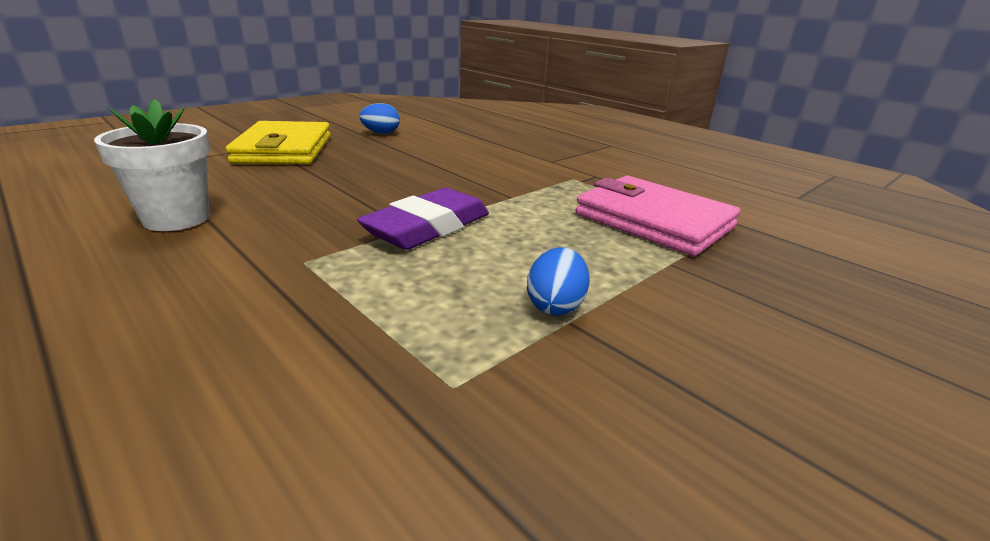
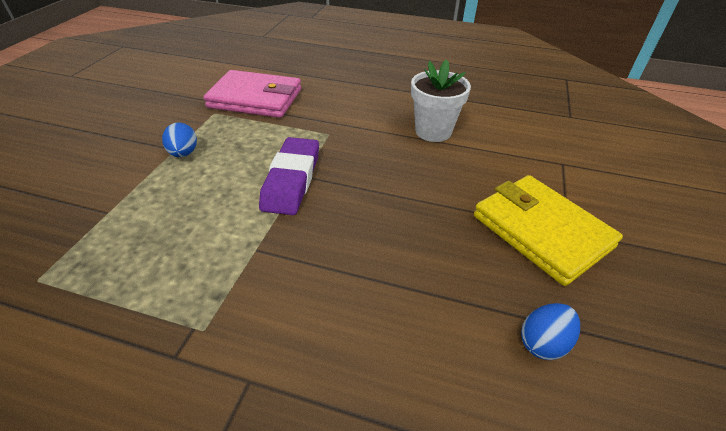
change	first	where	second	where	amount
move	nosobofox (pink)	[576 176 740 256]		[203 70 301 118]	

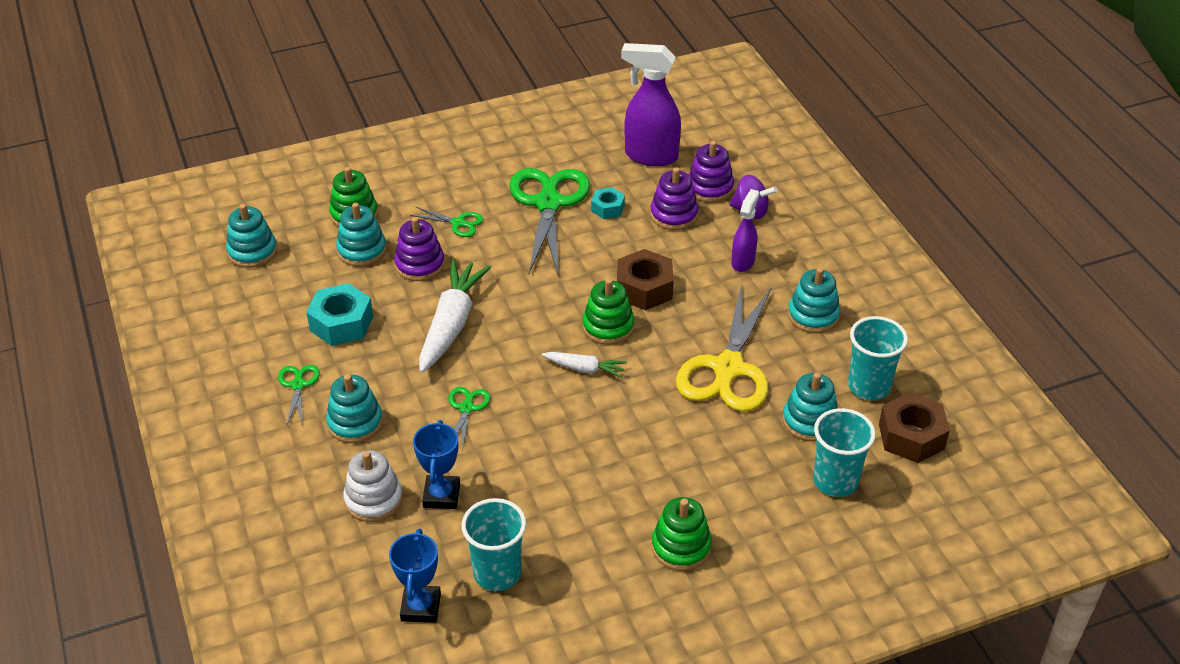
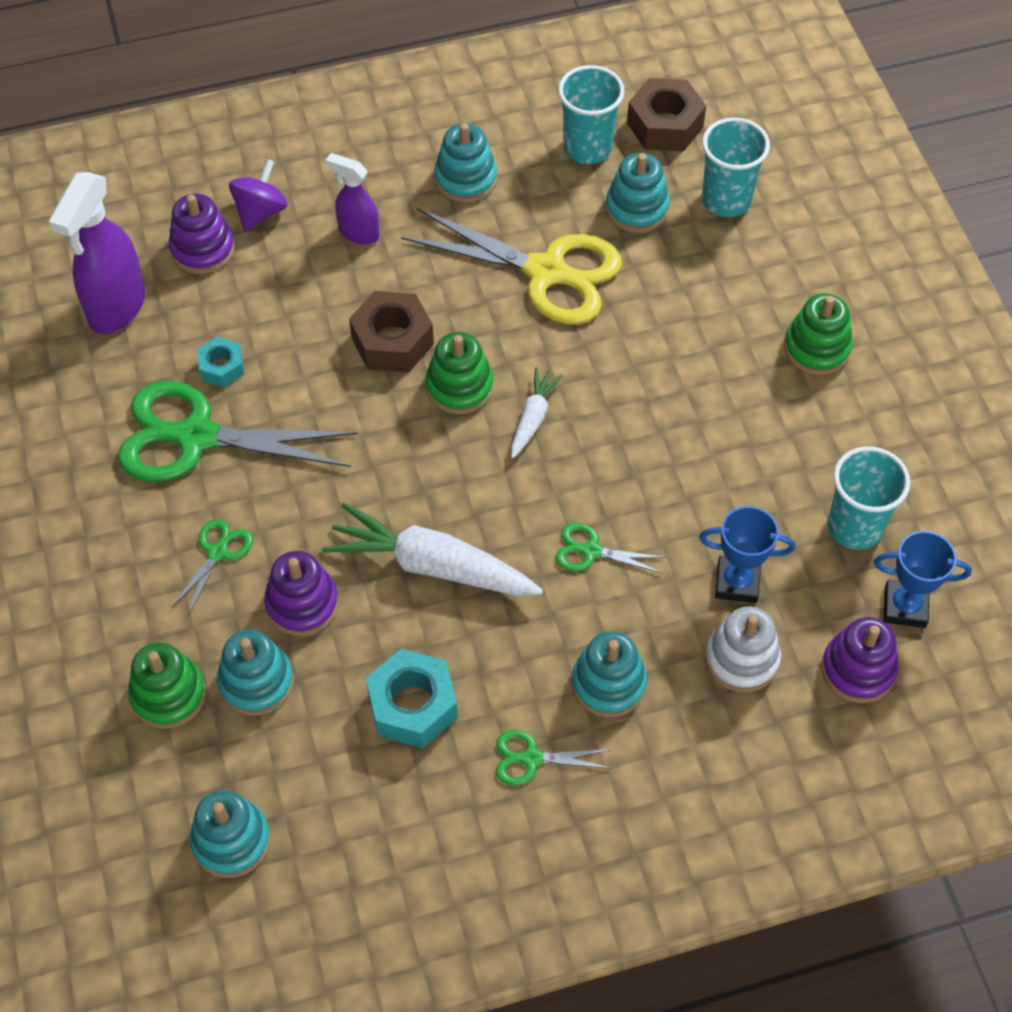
change	first	where	second	where	amount
move	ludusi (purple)	[650 167 698 230]		[821 617 899 703]	

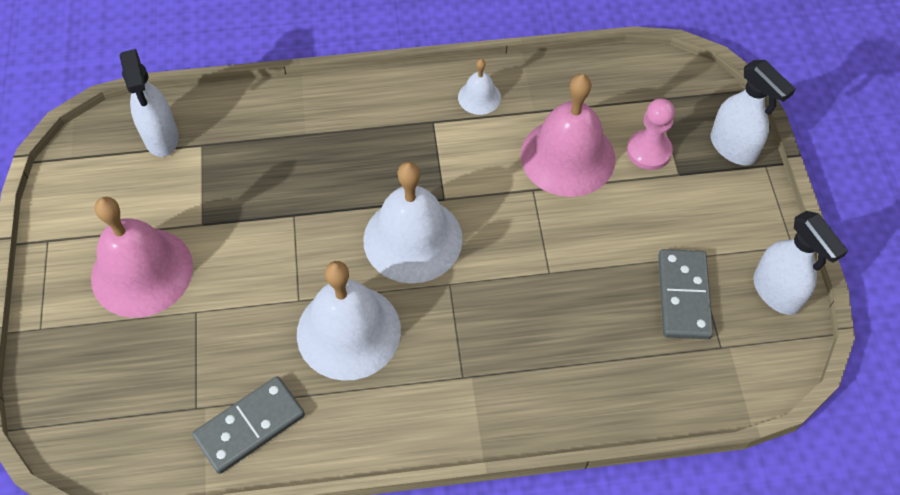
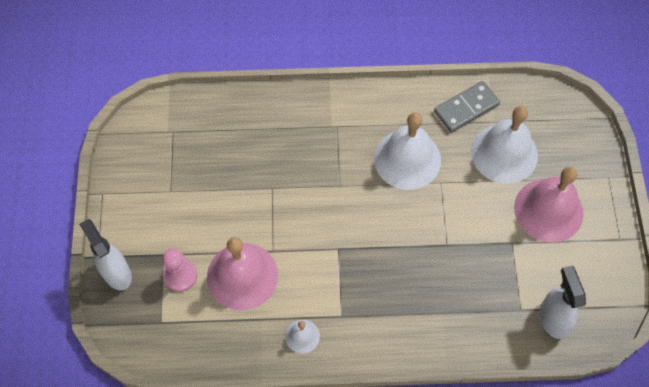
change	first	where	second	where	amount
delete	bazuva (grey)	[658 249 713 339]			
delete	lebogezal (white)	[753 211 848 315]			
move	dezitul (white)	[363 162 463 283]		[471 106 538 184]	

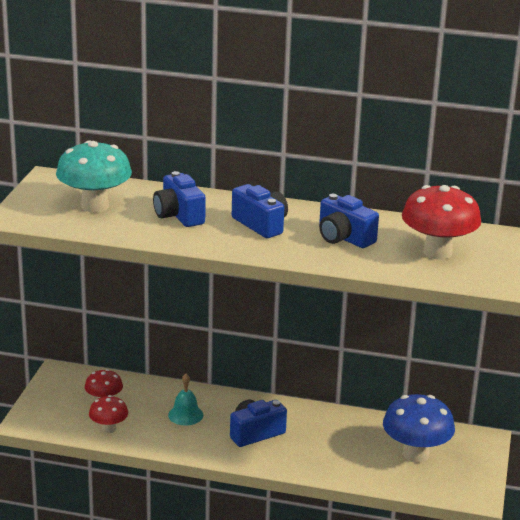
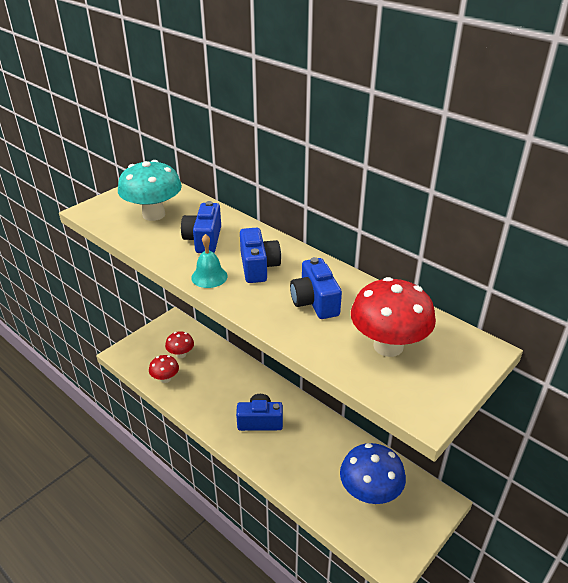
change	first	where	second	where	amount
move	dezitul (turquoise)	[168 374 203 426]		[191 234 228 288]	

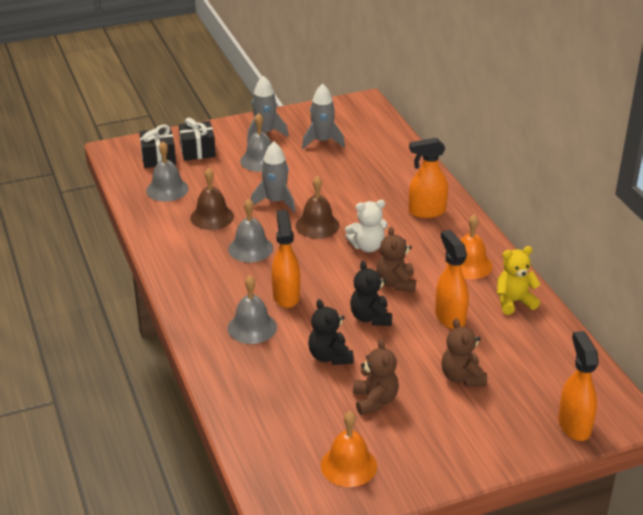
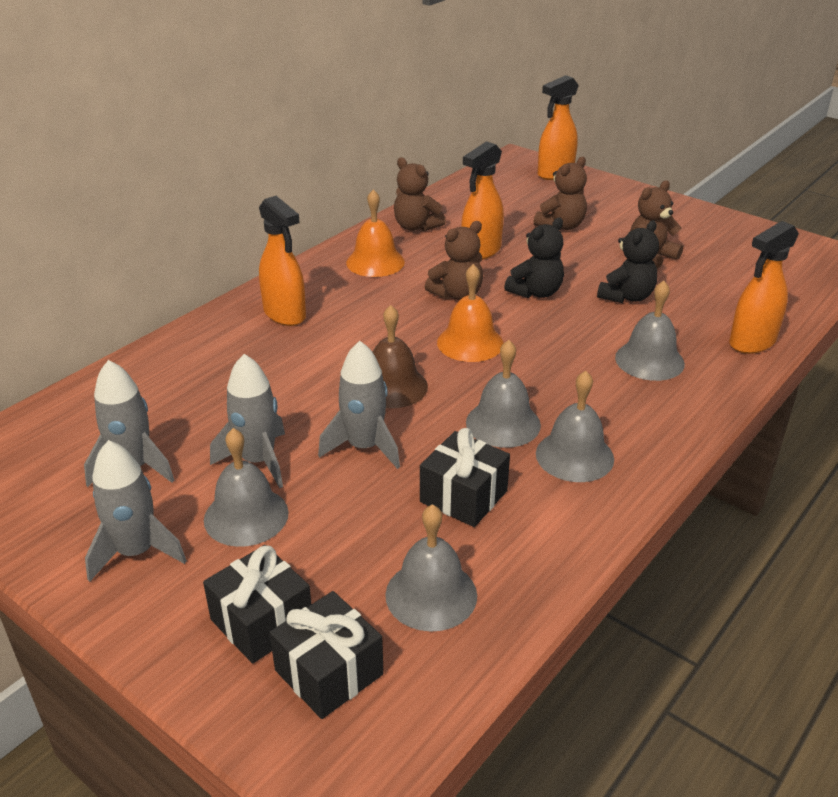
change	first	where	second	where	amount
delete	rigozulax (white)	[345 200 388 252]			
insert			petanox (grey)	[210 354 285 488]	
insert			dezitul (grey)	[536 371 614 482]	
move	lebogezal (orange)	[272 210 300 308]		[729 221 799 354]	
move	dezitul (orange)	[321 411 377 487]		[437 264 503 362]	
replace	dezitul (brown)	[190 168 234 230]	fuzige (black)	[420 428 510 527]	
recolor	rigozulax (yellow)	[497 246 541 315]	rigozulax (brown)	[394 157 446 231]	

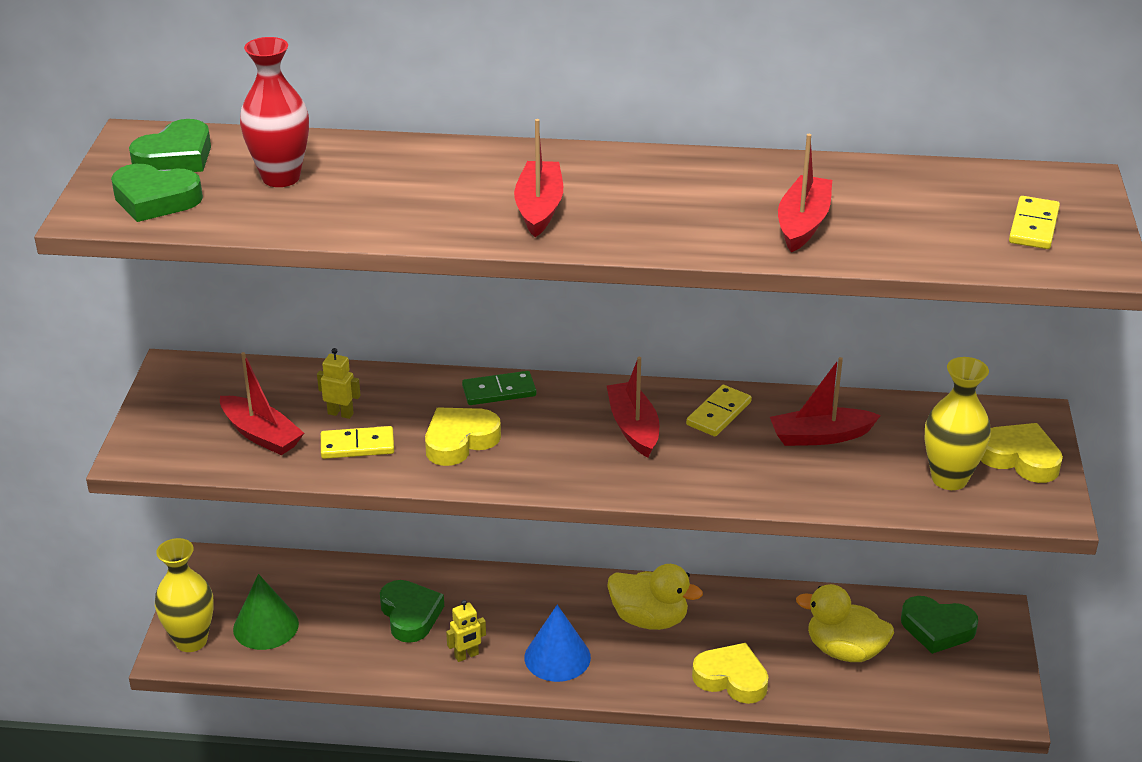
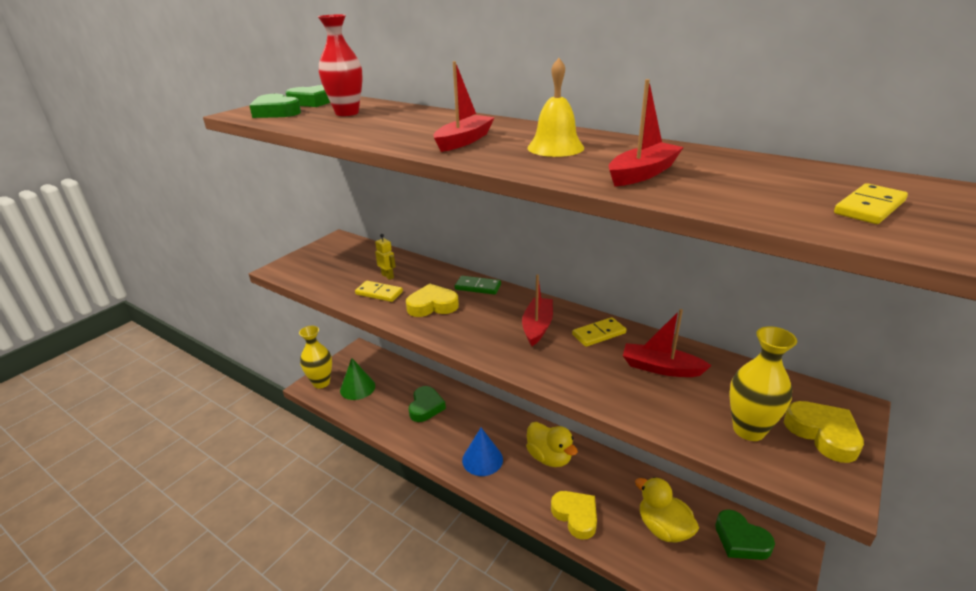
change	first	where	second	where	amount
delete	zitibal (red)	[220 352 304 455]			
delete	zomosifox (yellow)	[446 600 486 662]			
insert			dezitul (yellow)	[527 58 584 157]	

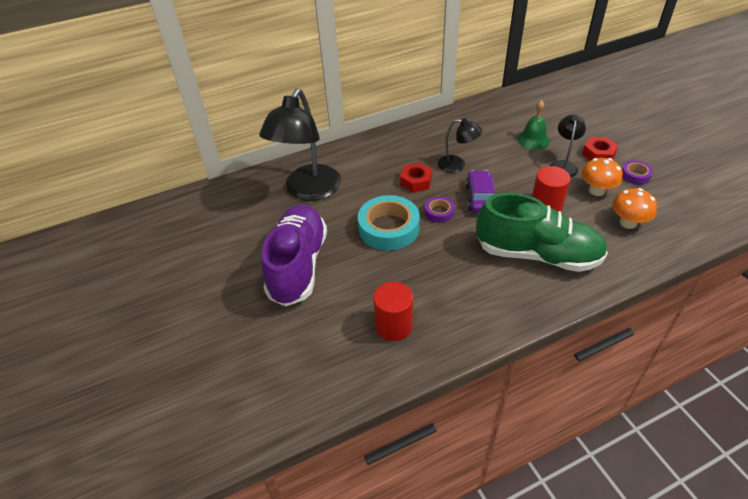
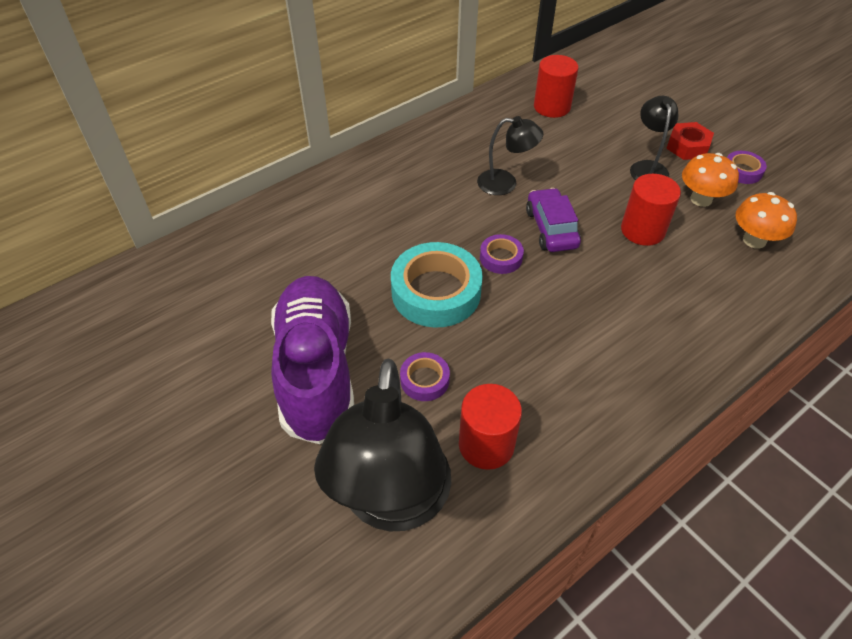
change	first	where	second	where	amount
delete	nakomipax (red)	[400 163 432 193]			
delete	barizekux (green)	[477 193 608 272]			
delete	dezitul (green)	[517 100 550 150]			
insert			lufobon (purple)	[400 352 450 401]	
insert			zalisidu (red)	[534 55 578 118]	
move	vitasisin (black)	[259 89 341 201]		[314 358 451 531]	

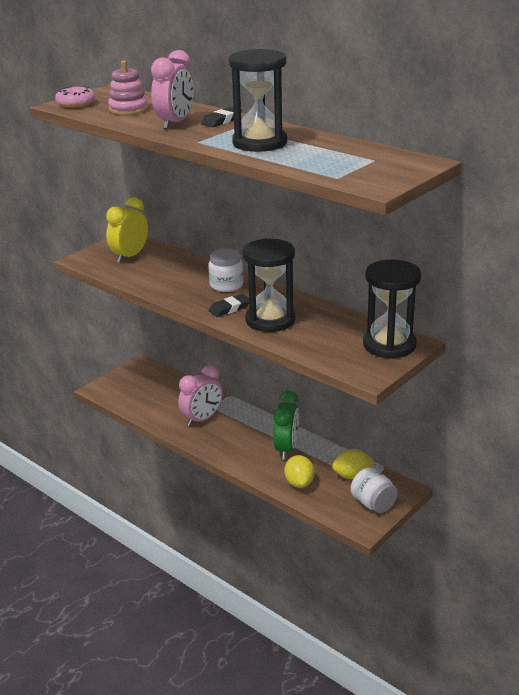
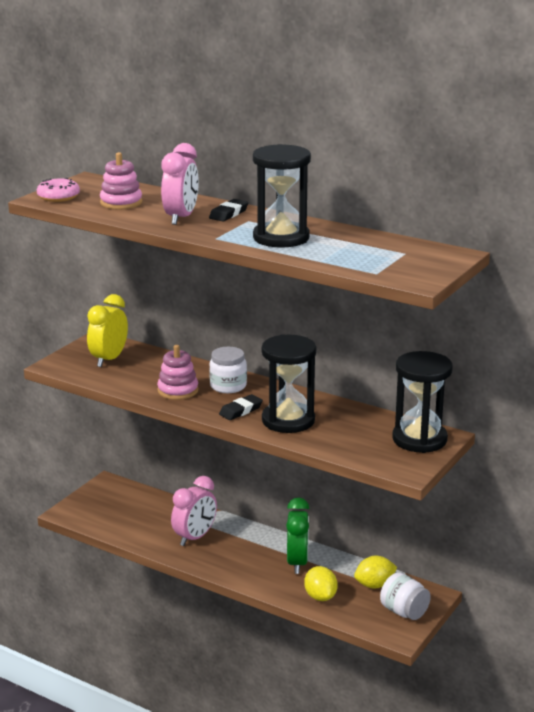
change	first	where	second	where	amount
insert			ludusi (pink)	[157 345 199 400]	

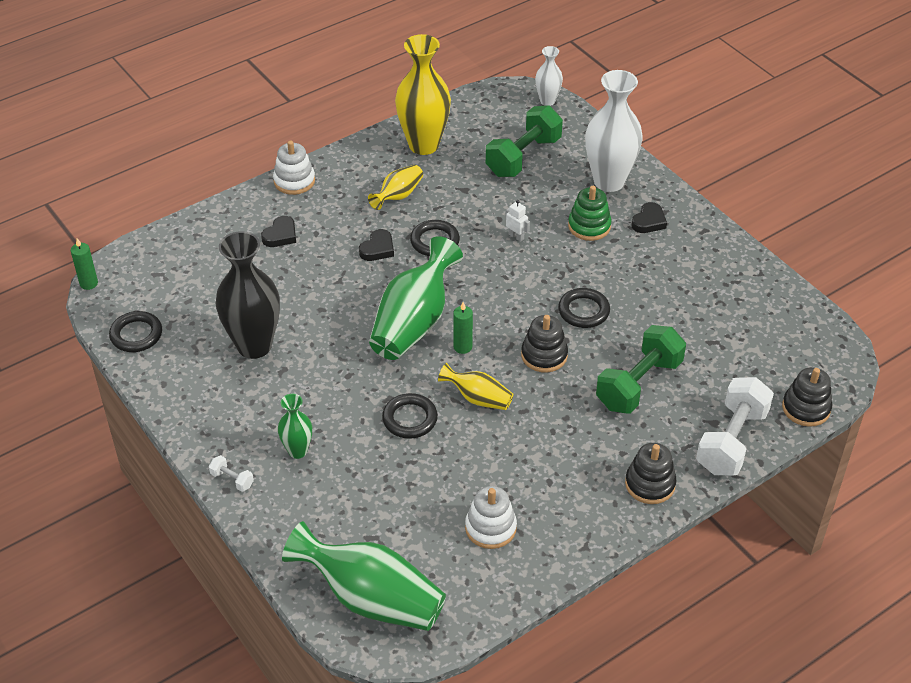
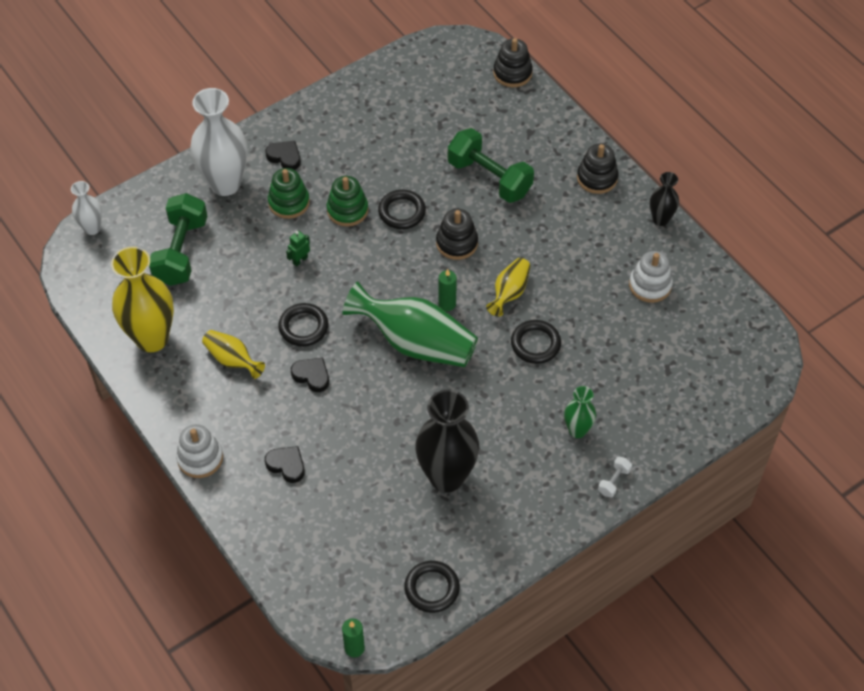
change	first	where	second	where	amount
delete	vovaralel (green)	[282 521 446 631]			
delete	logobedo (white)	[696 377 774 476]			
insert			ludusi (green)	[327 176 368 227]	
insert			vovaralel (black)	[650 172 679 226]	
recolor	zomosifox (white)	[506 200 530 242]	zomosifox (green)	[286 231 310 266]	
rotate	logobedo (green)	[486 105 563 177]		[149 193 207 286]	60 degrees clockwise

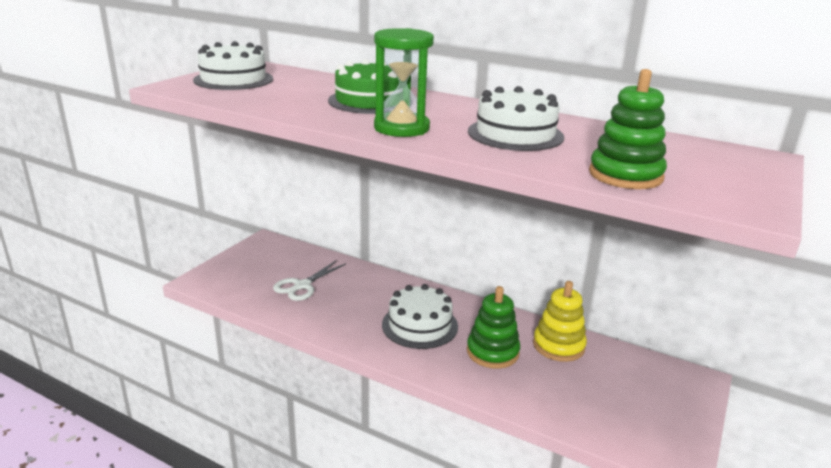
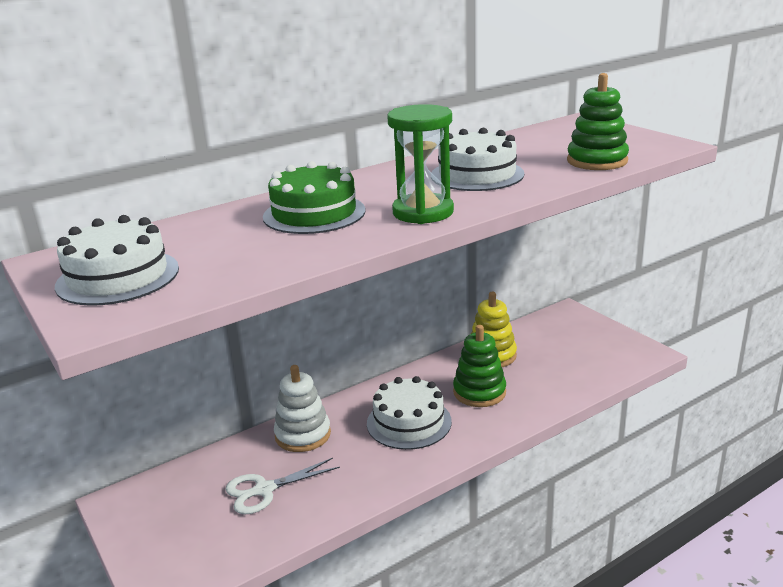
change	first	where	second	where	amount
insert			ludusi (white)	[274 365 331 452]	
rotate	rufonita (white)	[273 260 346 301]		[225 458 340 514]	90 degrees clockwise

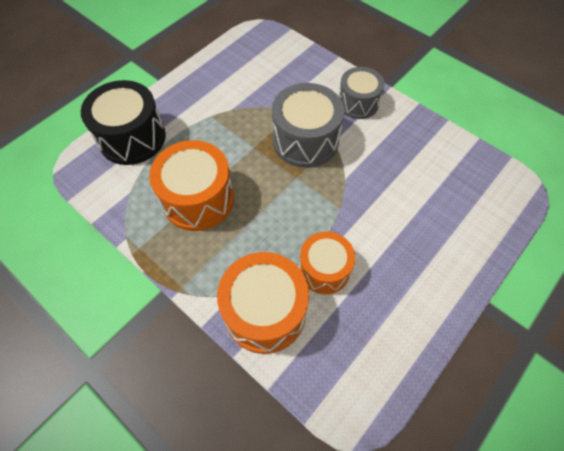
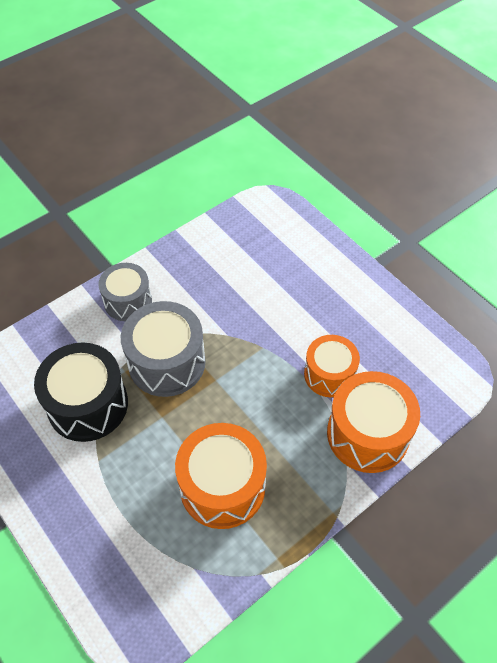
change	first	where	second	where	amount
move	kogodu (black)	[81 80 166 165]		[34 343 128 442]	

